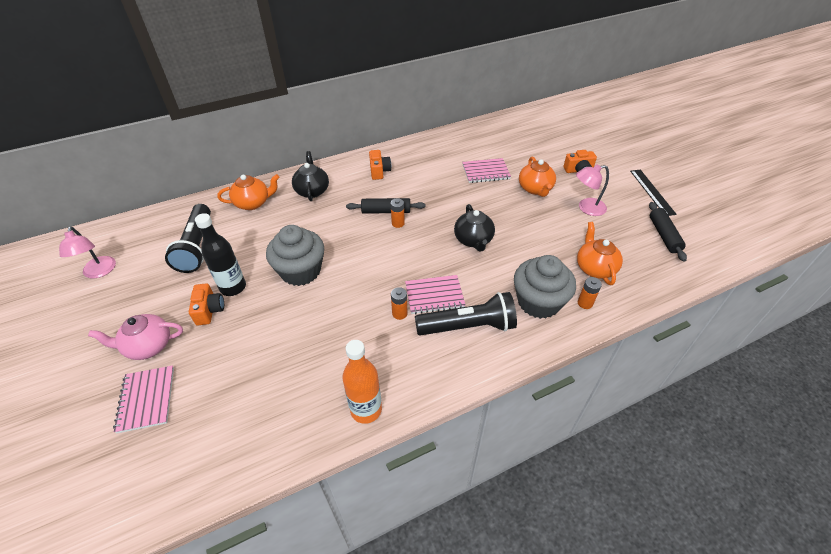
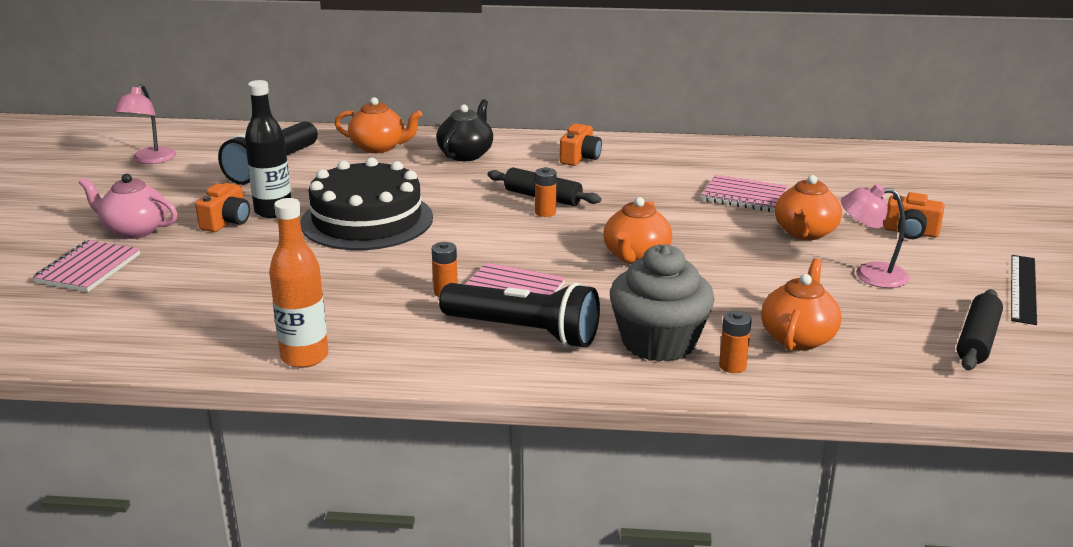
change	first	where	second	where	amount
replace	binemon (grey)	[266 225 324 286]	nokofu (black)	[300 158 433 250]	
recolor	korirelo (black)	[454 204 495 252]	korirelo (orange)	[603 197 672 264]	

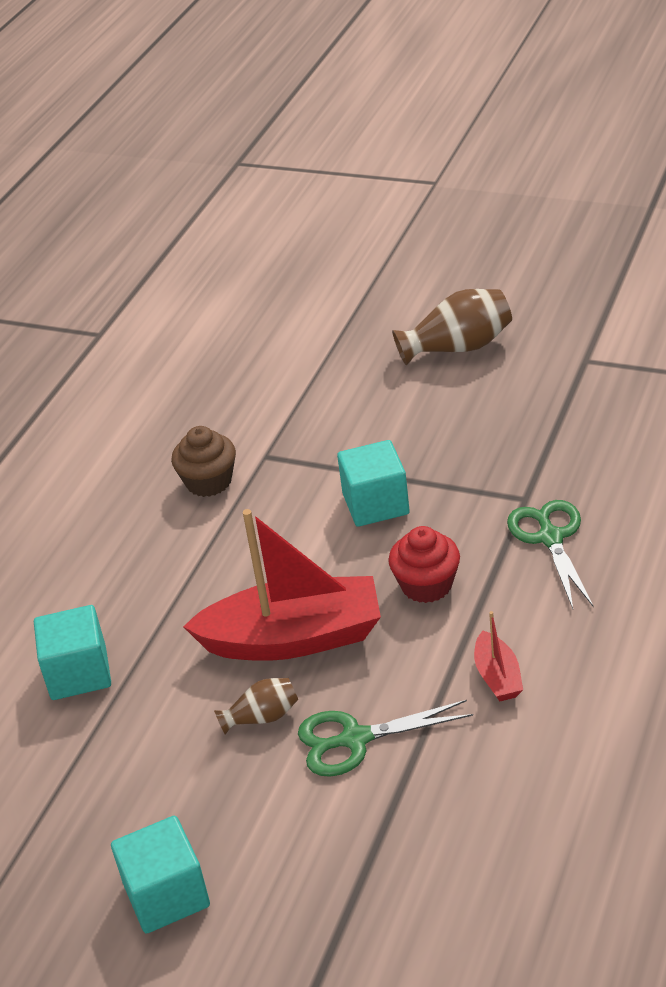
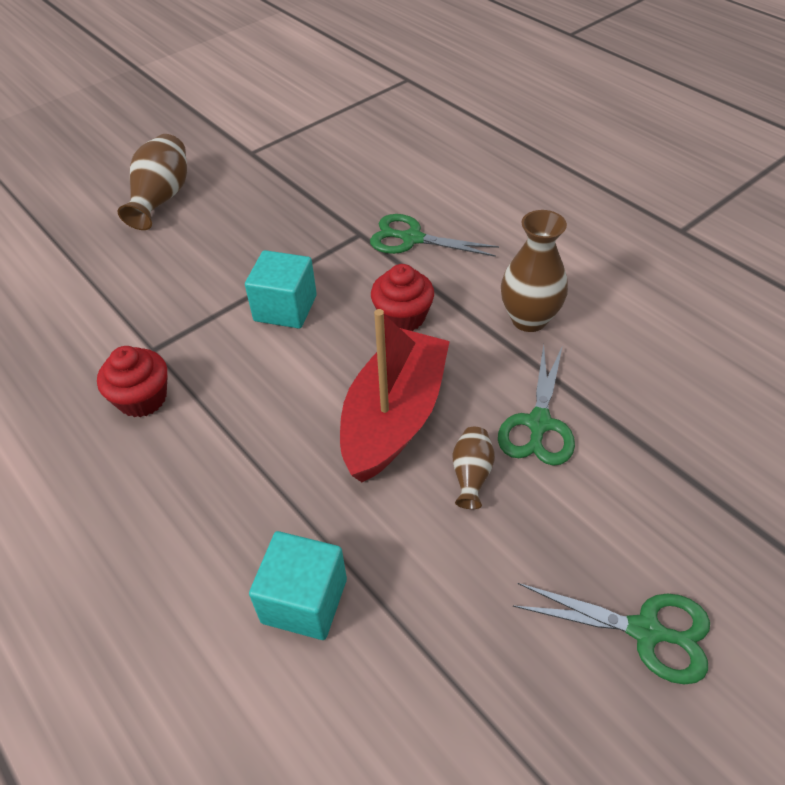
change	first	where	second	where	amount
replace	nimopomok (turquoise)	[111 816 210 934]	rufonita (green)	[513 583 710 684]	
replace	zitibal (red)	[474 611 523 701]	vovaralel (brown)	[501 210 568 332]	
recolor	binemon (brown)	[171 426 236 497]	binemon (red)	[97 346 168 417]	

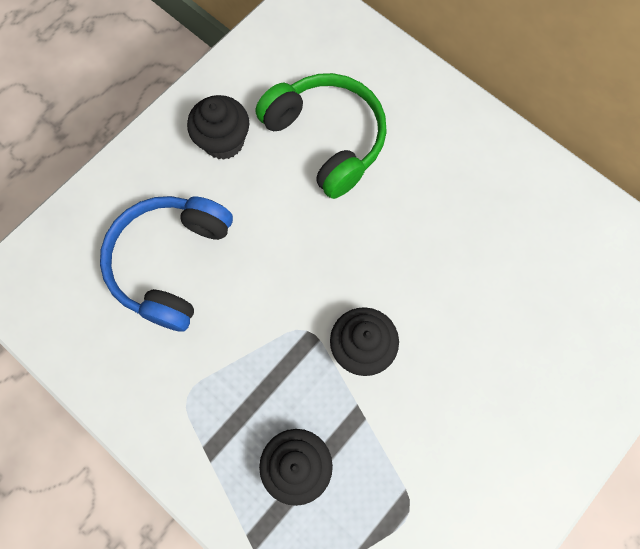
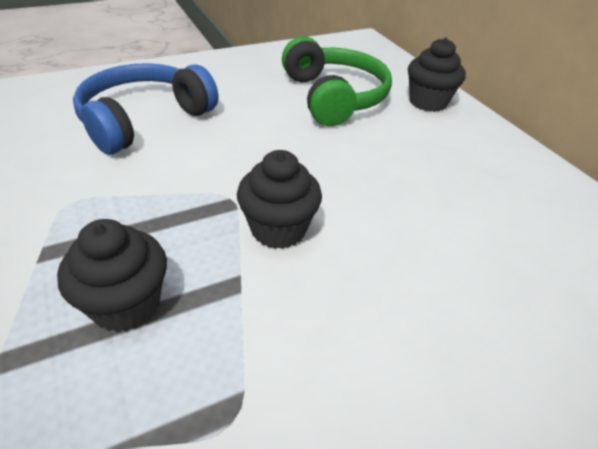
change	first	where	second	where	amount
move	binemon (black)	[187 95 249 160]		[408 38 466 112]	

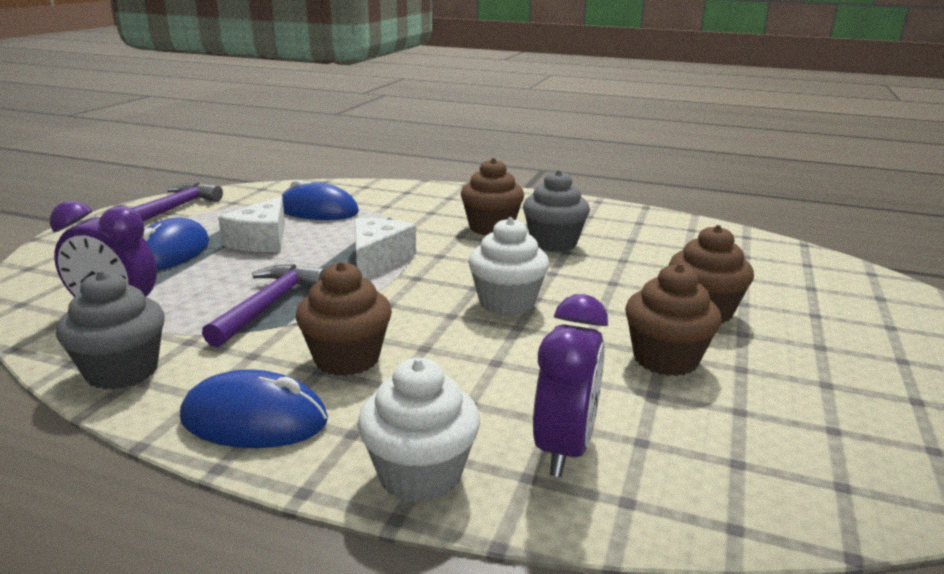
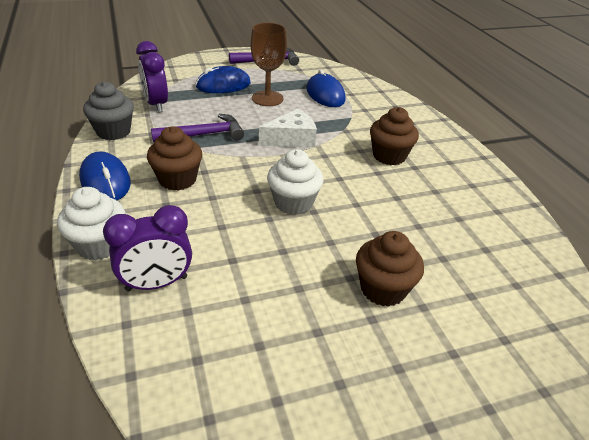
change	first	where	second	where	amount
delete	binemon (grey)	[523 170 590 252]			
delete	binemon (brown)	[625 263 721 376]			
replace	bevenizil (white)	[218 196 285 252]	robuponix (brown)	[251 23 287 106]	

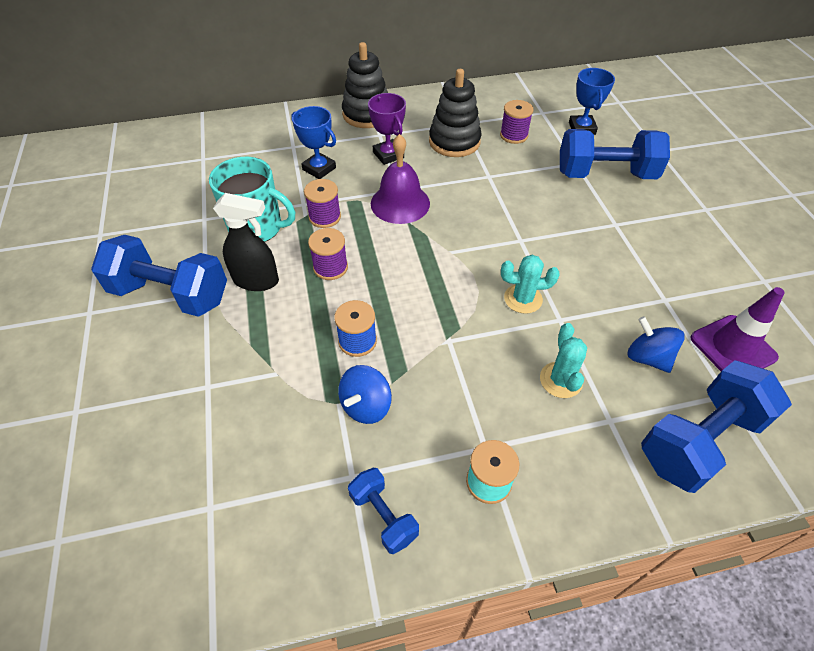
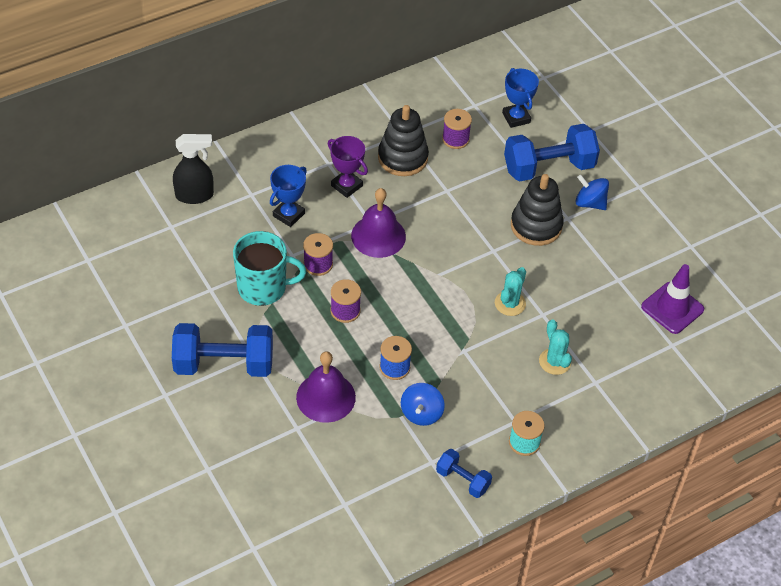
change	first	where	second	where	amount
delete	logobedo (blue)	[641 360 792 493]			
insert			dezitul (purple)	[296 351 356 423]	
move	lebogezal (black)	[213 193 279 291]		[173 134 214 204]	
move	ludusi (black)	[342 42 388 128]		[511 174 564 246]	
move	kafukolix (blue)	[628 316 685 373]		[575 175 609 210]	
rotate	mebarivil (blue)	[291 106 336 179]		[270 165 307 227]	75 degrees counterclockwise
rotate	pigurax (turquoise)	[501 255 560 314]		[495 267 526 316]	45 degrees counterclockwise

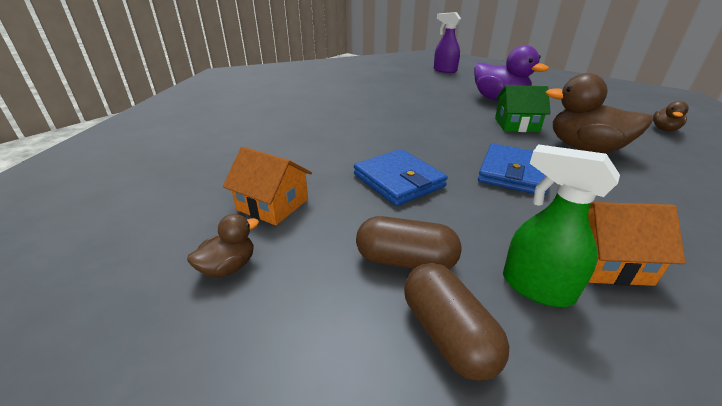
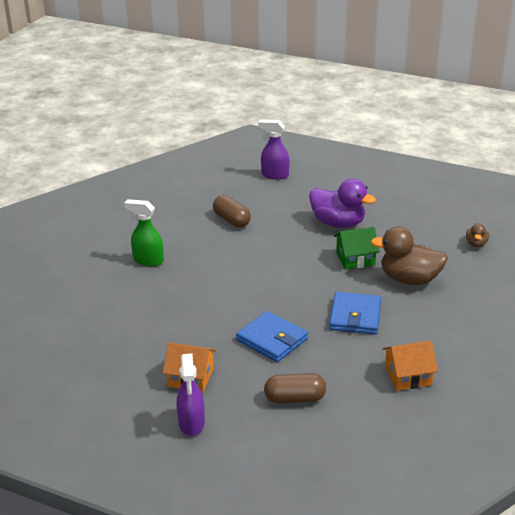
change	first	where	second	where	amount
move	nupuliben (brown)	[404 263 510 381]		[213 195 251 227]	
move	lebogezal (green)	[503 144 620 307]		[124 199 164 267]	
replace	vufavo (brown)	[187 214 259 277]	lebogezal (purple)	[177 353 205 436]	

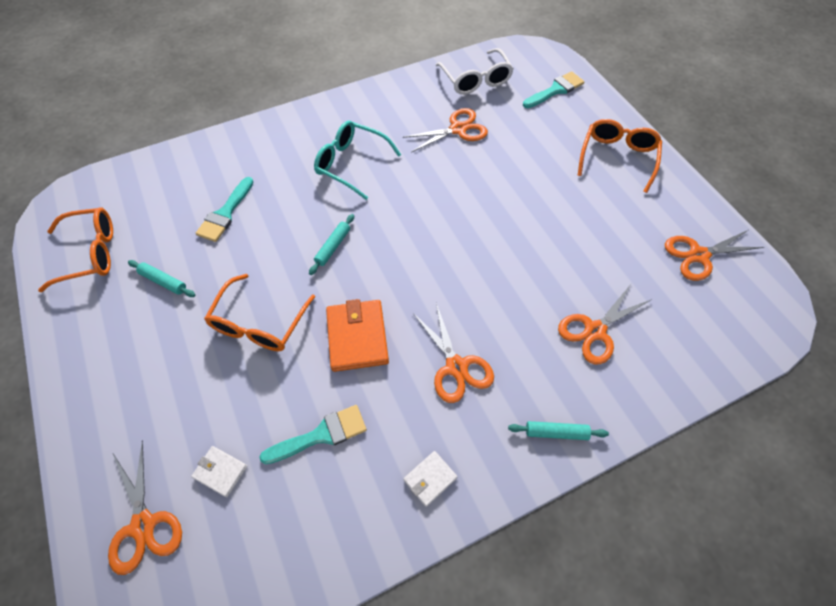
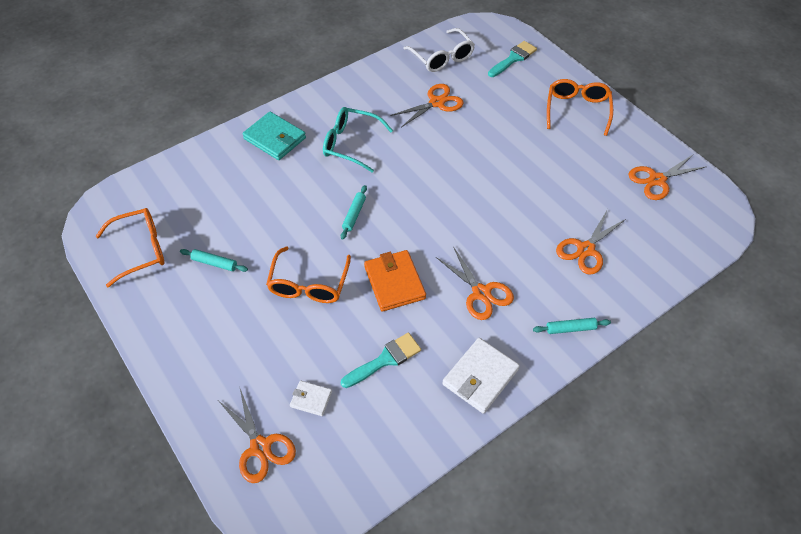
change	first	where	second	where	amount
delete	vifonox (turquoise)	[196 177 254 242]			
insert			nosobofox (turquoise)	[242 112 306 160]	
resize	nosobofox (white)	[404 451 457 507]		[442 338 520 414]	x1.84

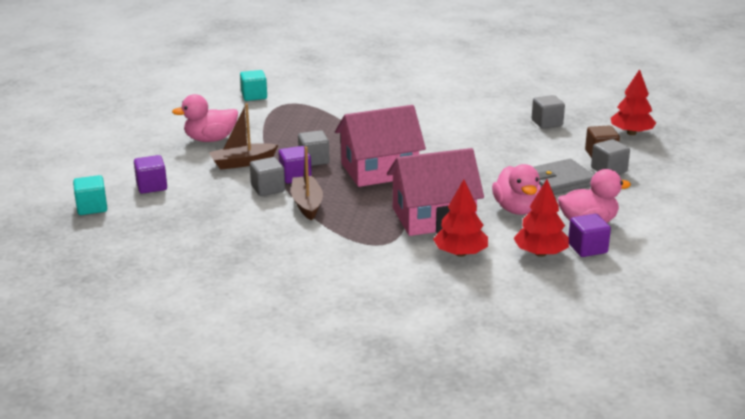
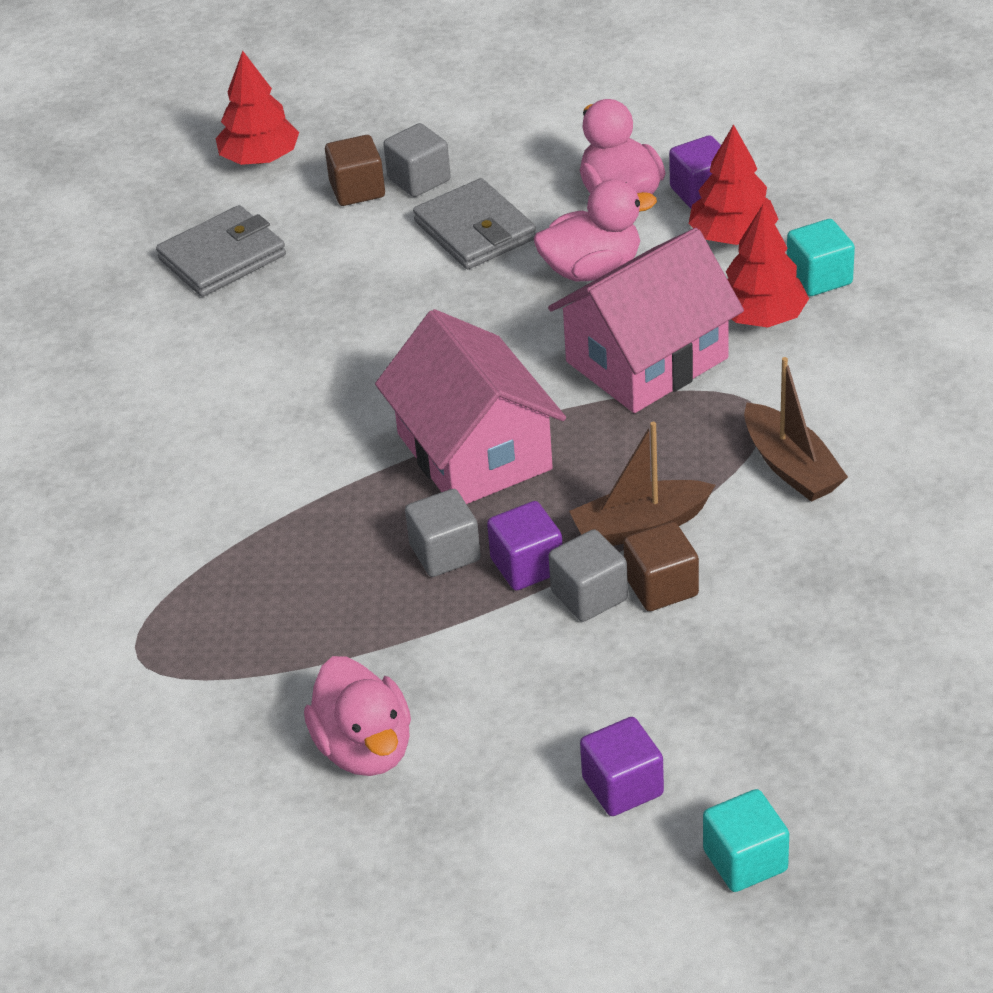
change	first	where	second	where	amount
insert			nimopomok (brown)	[623 522 699 611]	
move	zitibal (brown)	[209 104 278 170]		[744 357 848 502]	
move	nimopomok (turquoise)	[240 70 267 101]		[787 219 855 296]	
replace	nimopomok (grey)	[532 95 565 129]	nosobofox (grey)	[156 205 286 297]	
rotate	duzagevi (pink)	[387 148 484 236]		[548 228 744 413]	75 degrees clockwise

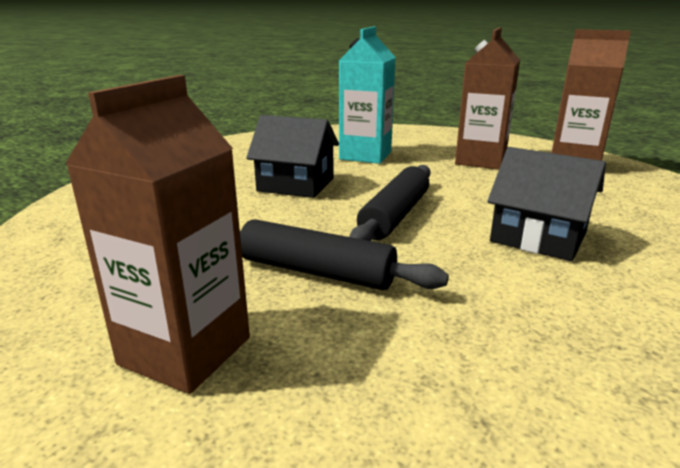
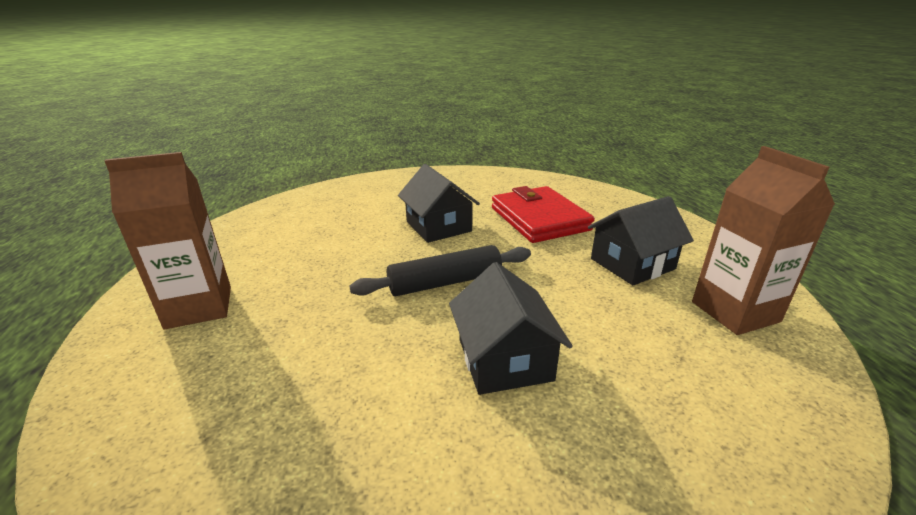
change	first	where	second	where	amount
delete	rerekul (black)	[240 219 449 290]			
replace	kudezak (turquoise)	[339 26 396 164]	nosobofox (red)	[492 186 595 243]	
replace	kudezak (brown)	[455 28 520 170]	duzagevi (black)	[588 196 694 285]	

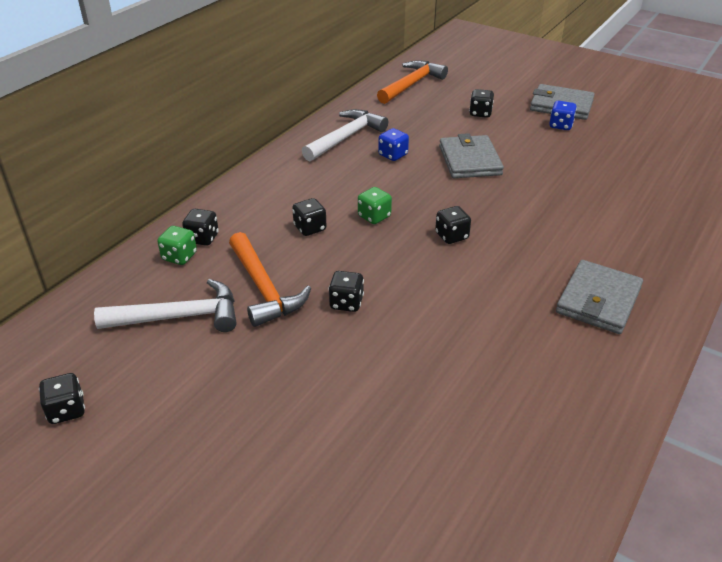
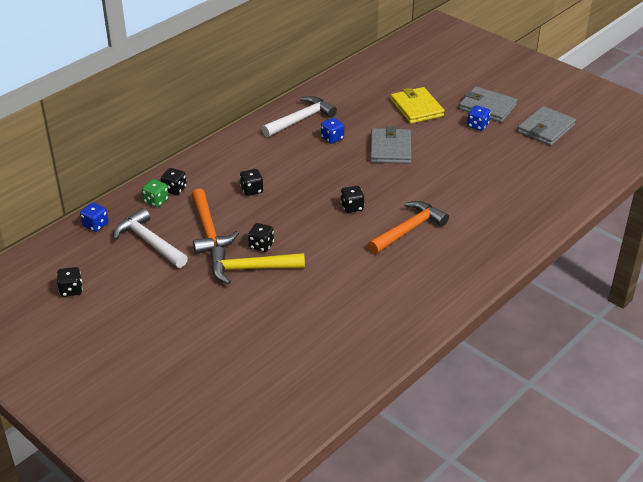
change	first	where	second	where	amount
delete	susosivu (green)	[358 187 392 224]			
insert			susosivu (blue)	[80 203 109 232]	
insert			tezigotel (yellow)	[211 246 305 284]	
move	tezigotel (orange)	[377 60 448 104]		[368 201 449 254]	
move	nosobofox (grey)	[556 260 643 334]		[518 106 576 146]	
replace	susosivu (black)	[469 89 494 118]	nosobofox (yellow)	[390 87 445 124]	
rotate	tezigotel (white)	[94 279 236 332]		[113 208 188 268]	135 degrees counterclockwise

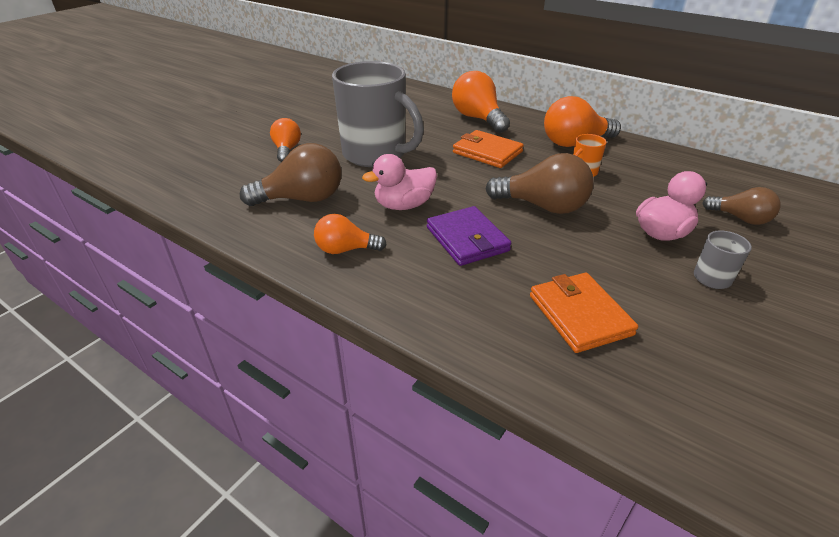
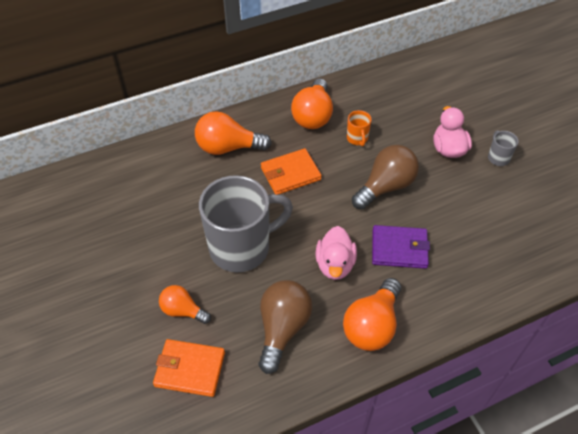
change	first	where	second	where	amount
delete	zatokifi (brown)	[702 187 781 225]			
move	nosobofox (orange)	[530 273 638 353]		[153 339 225 397]	
resize	zatokifi (orange)	[314 214 387 254]		[343 278 401 351]	x1.63

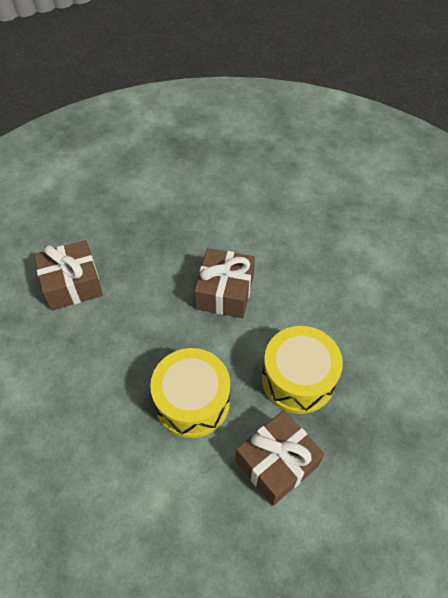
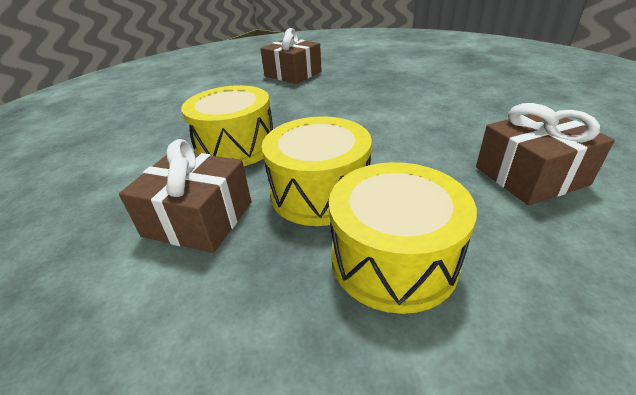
change	first	where	second	where	amount
insert			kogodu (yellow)	[329 162 477 314]	
move	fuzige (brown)	[194 248 255 318]		[476 103 615 205]	

